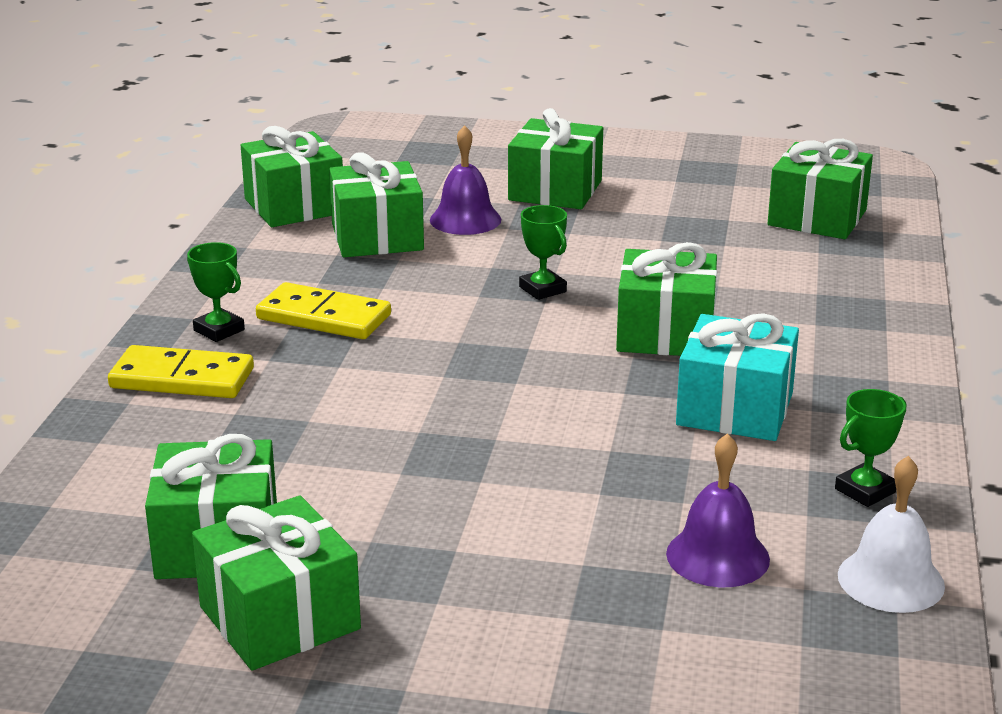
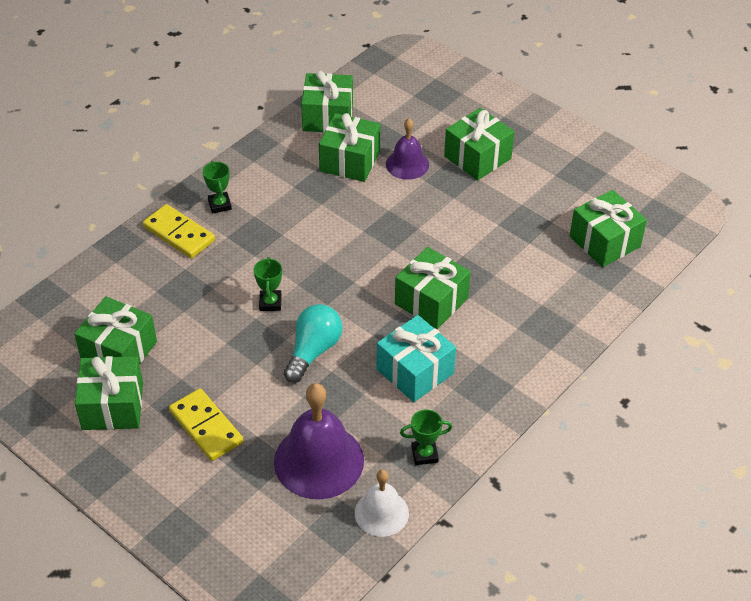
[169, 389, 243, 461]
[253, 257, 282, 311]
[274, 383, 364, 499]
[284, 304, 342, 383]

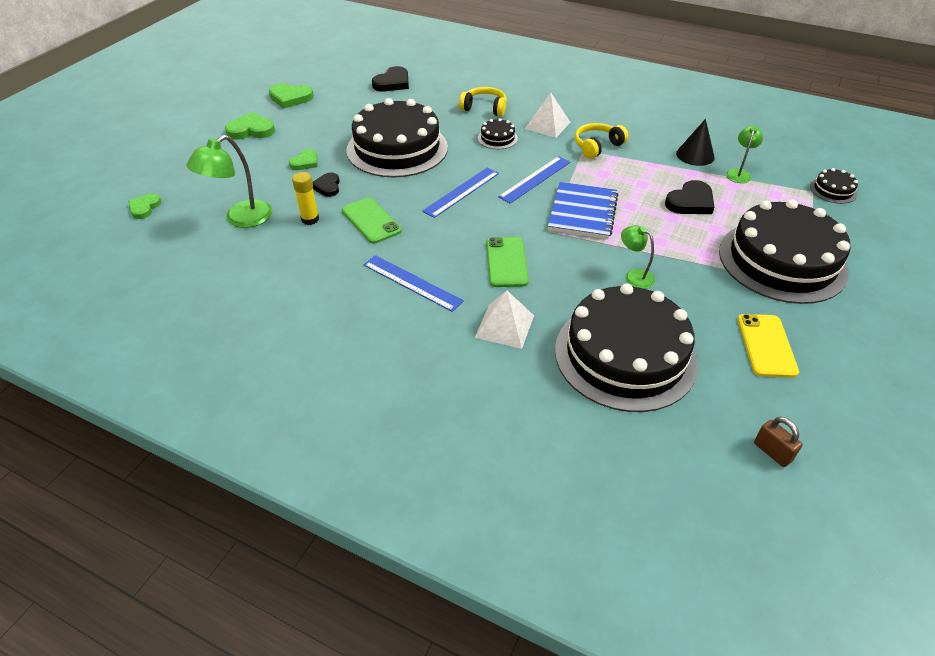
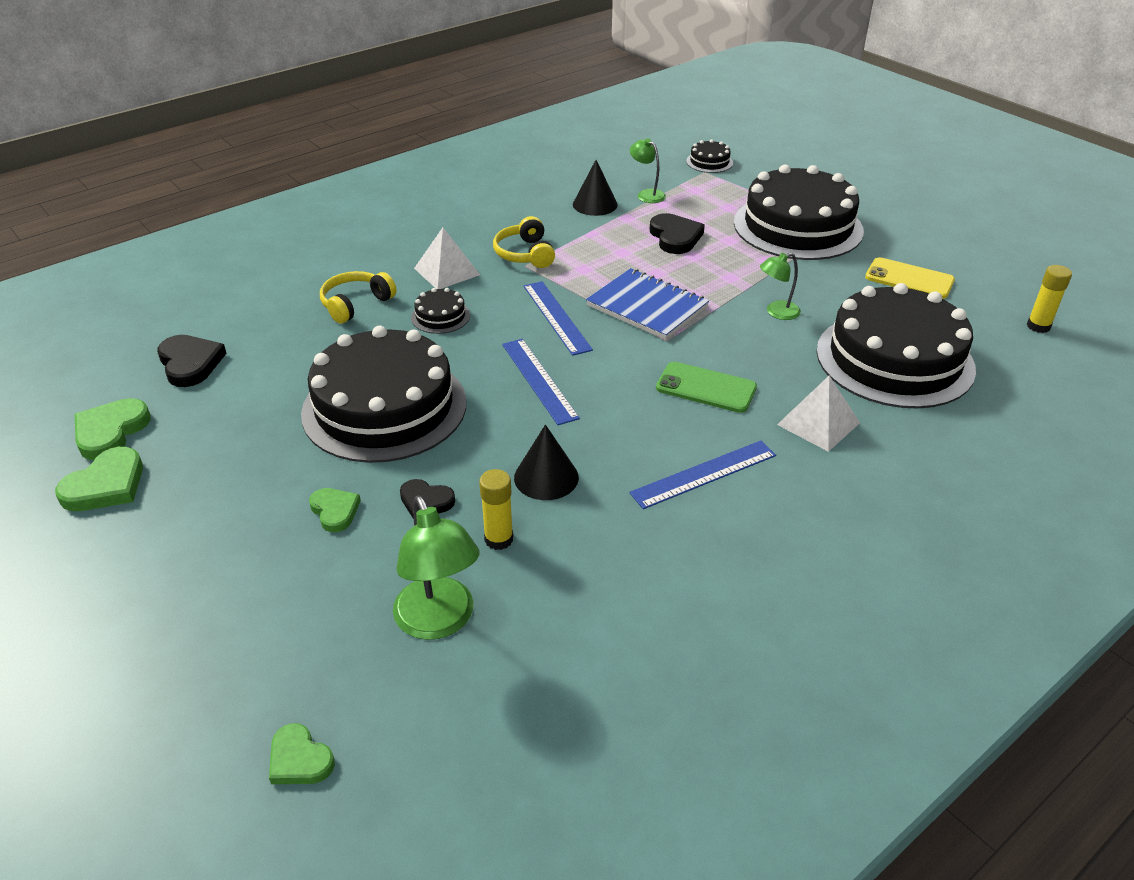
[74, 398, 151, 460]
[514, 425, 579, 500]
[1027, 265, 1072, 333]

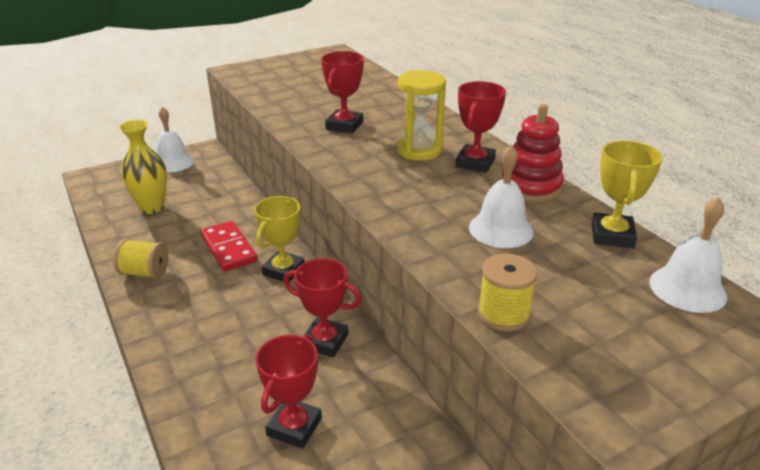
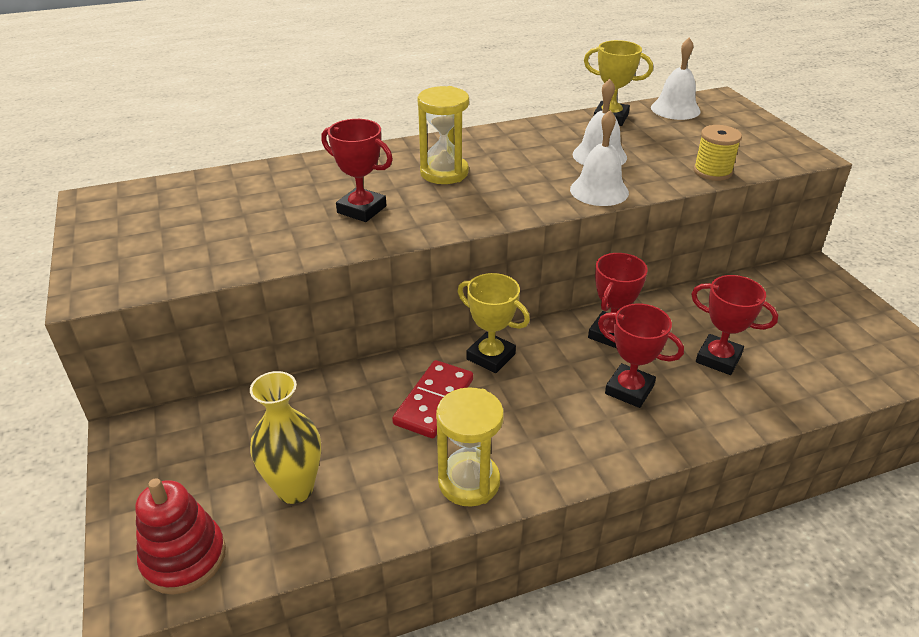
[135, 478, 226, 594]
[392, 360, 473, 438]
[436, 387, 504, 507]
[570, 110, 629, 206]
[598, 303, 684, 408]

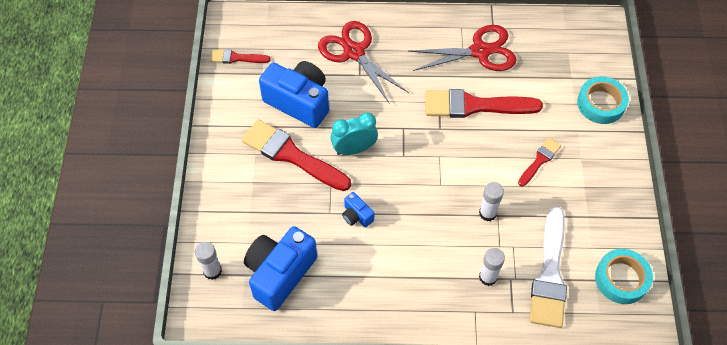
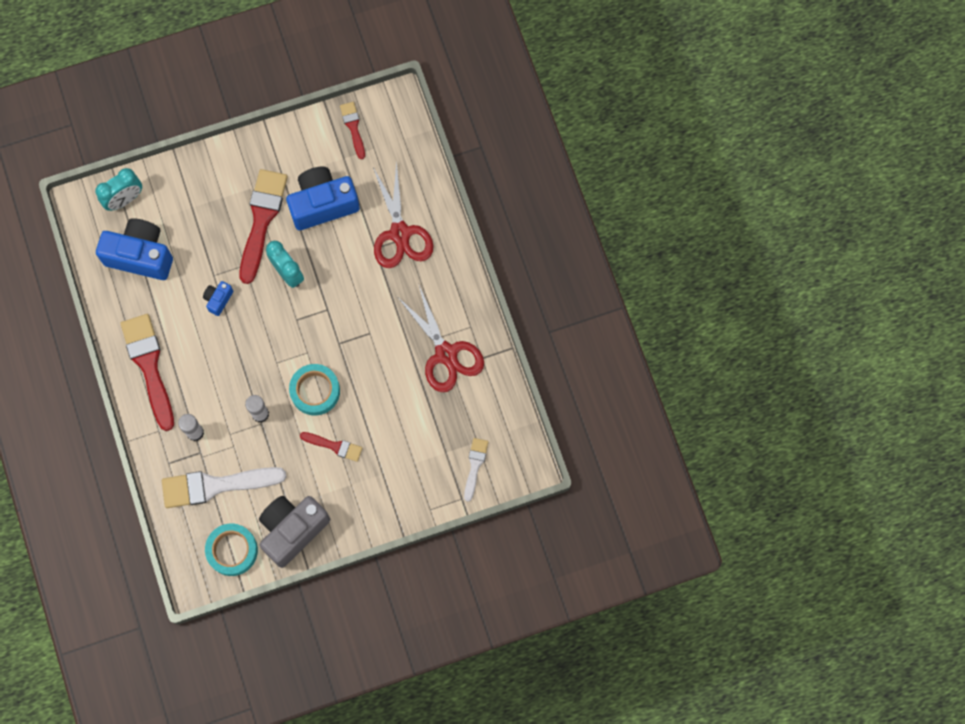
[95, 168, 142, 211]
[120, 314, 174, 431]
[259, 496, 330, 568]
[286, 167, 360, 230]
[289, 364, 340, 415]
[373, 160, 434, 268]
[464, 438, 488, 502]

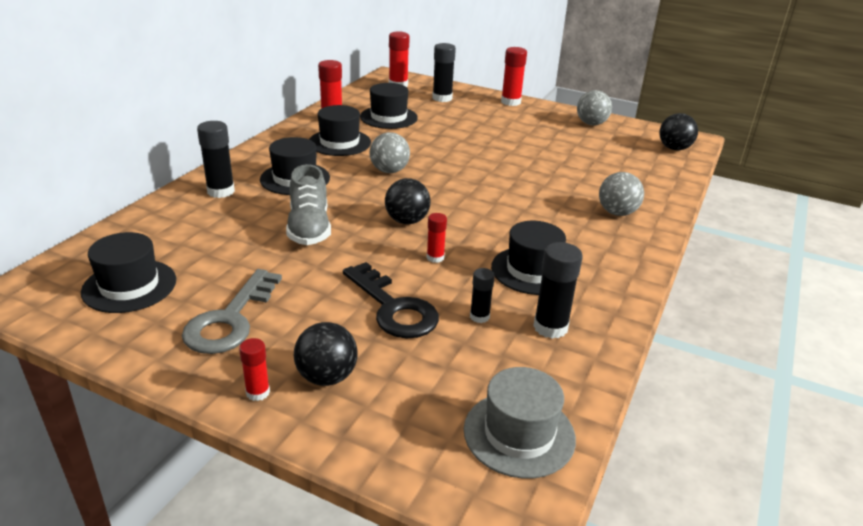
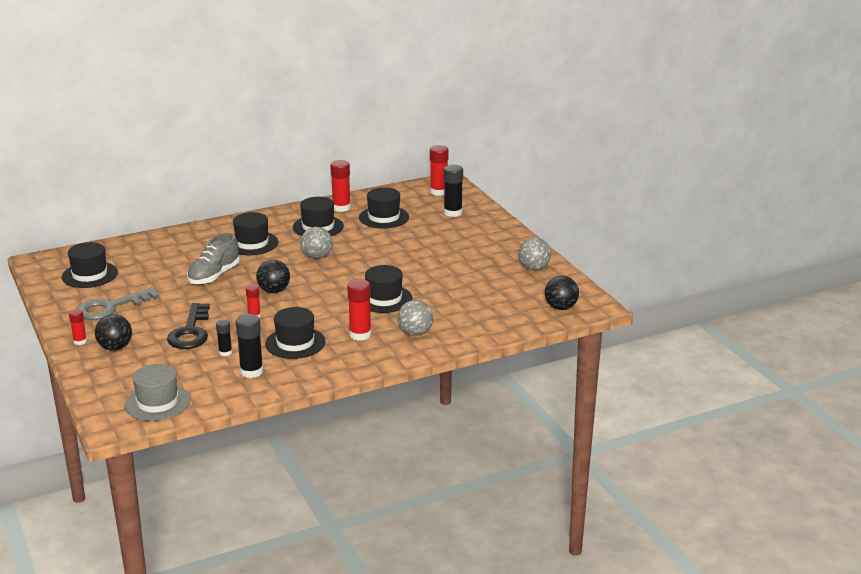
[347, 279, 371, 341]
[365, 265, 413, 313]
[197, 121, 235, 198] (first image)

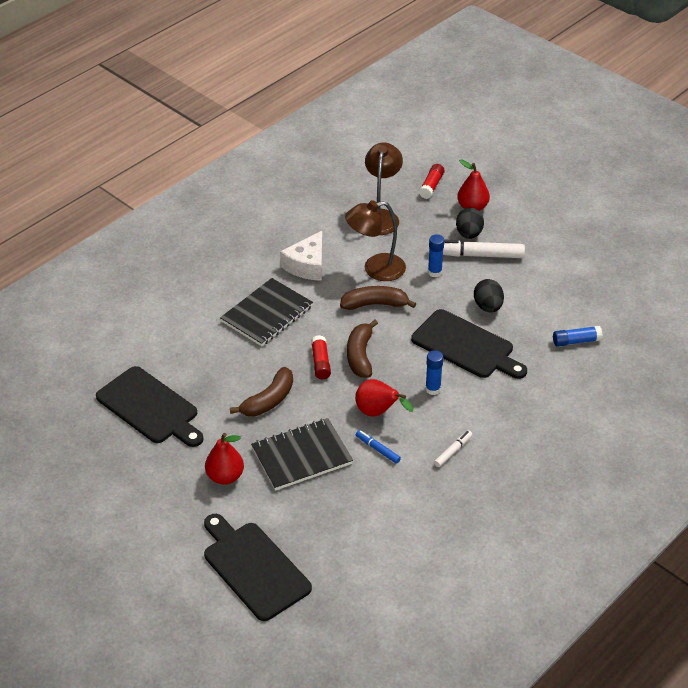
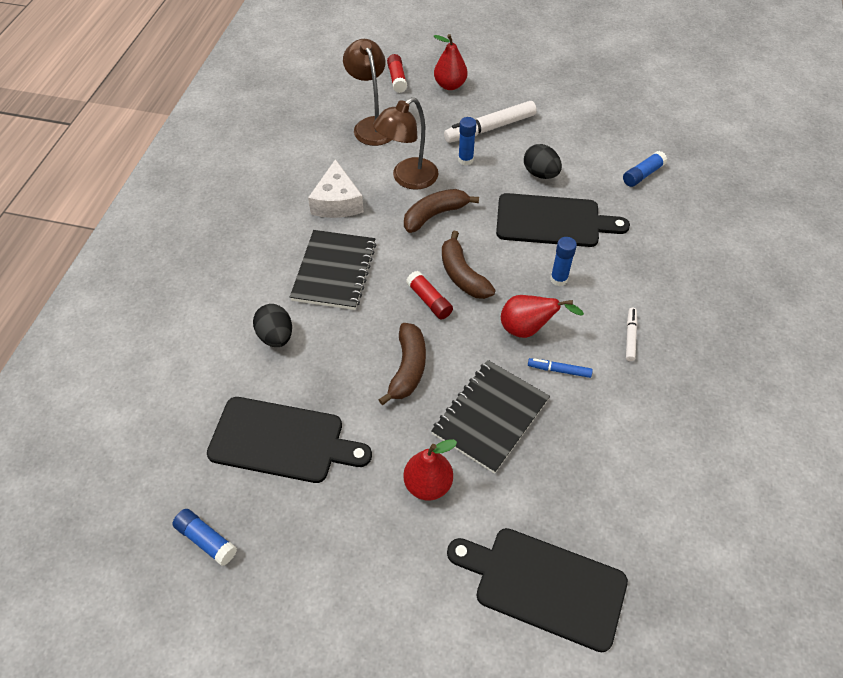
[172, 509, 237, 566]
[253, 304, 292, 347]

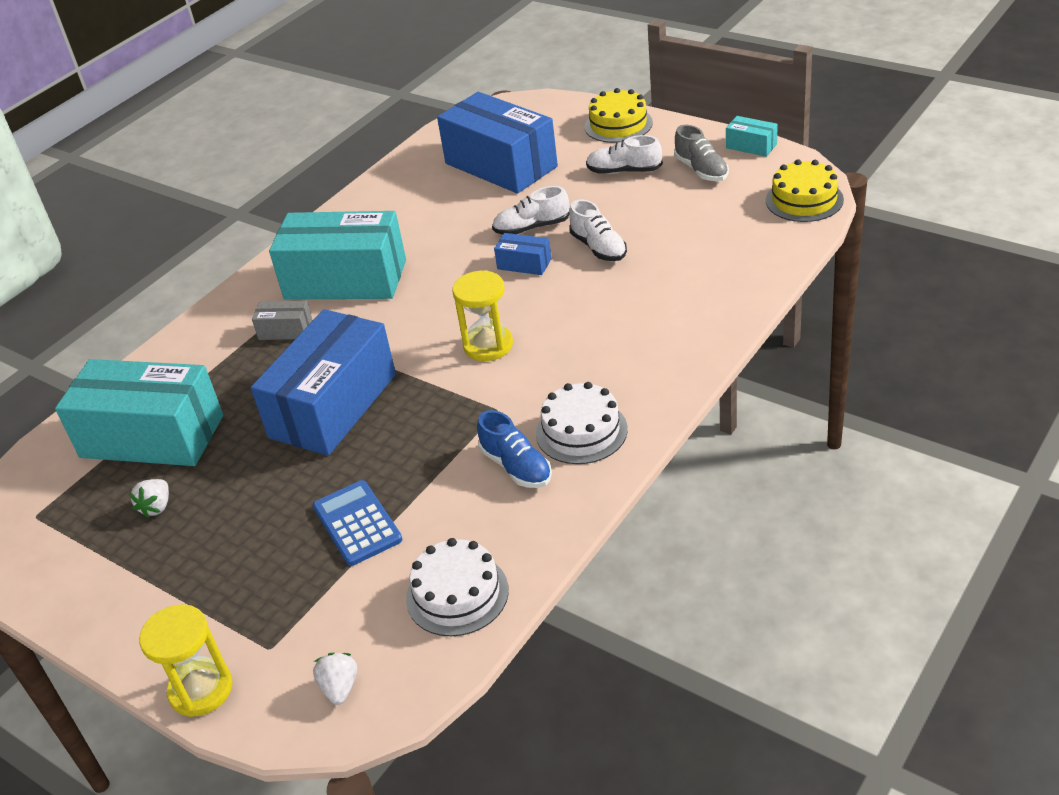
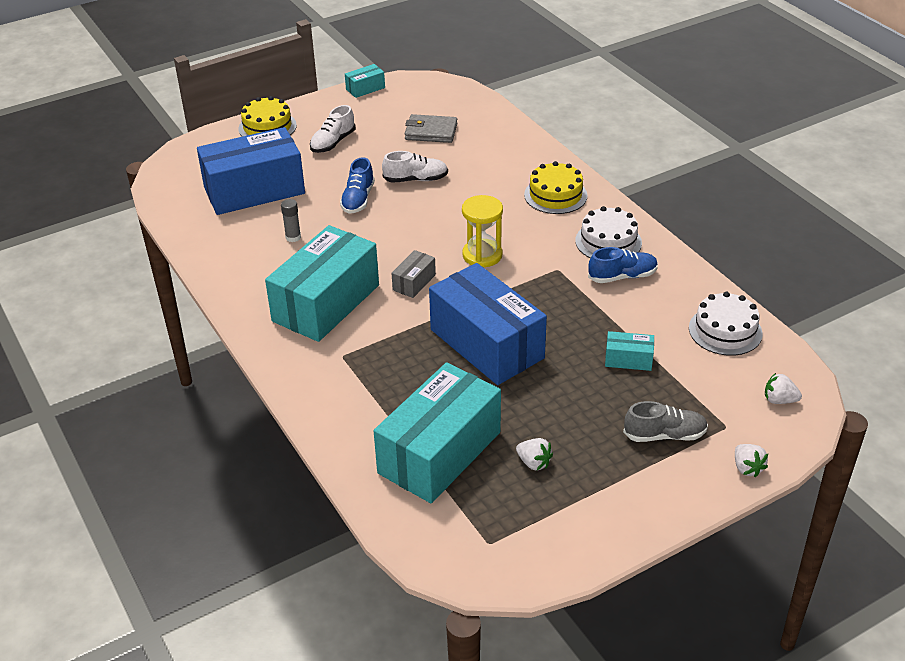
[281, 199, 301, 242]
[340, 157, 375, 214]
[392, 250, 436, 298]
[405, 114, 457, 143]
[524, 161, 587, 214]
[605, 331, 654, 371]
[623, 401, 708, 442]
[735, 444, 768, 478]
[494, 233, 551, 275] (first image)

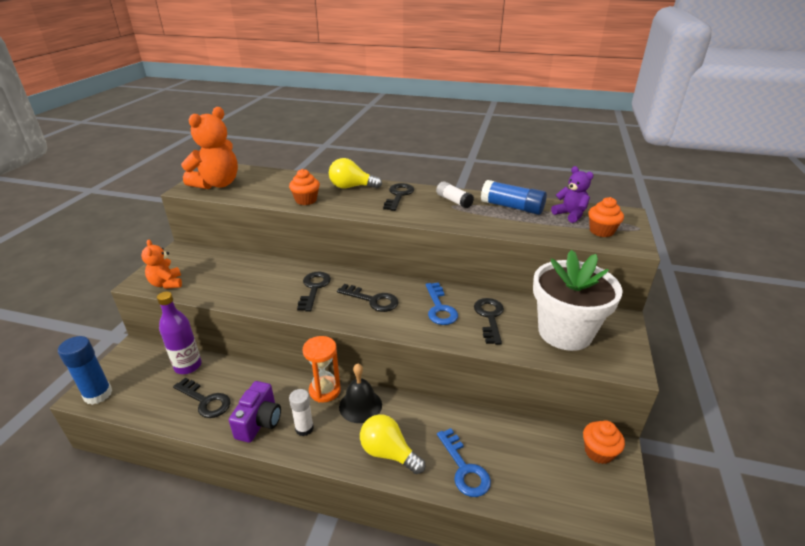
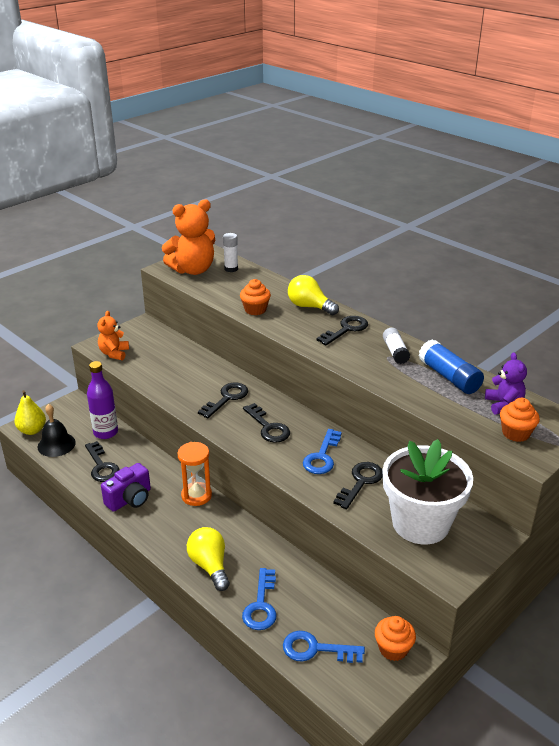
[14, 390, 46, 435]
[37, 404, 76, 457]
[223, 233, 238, 272]
[283, 631, 365, 663]

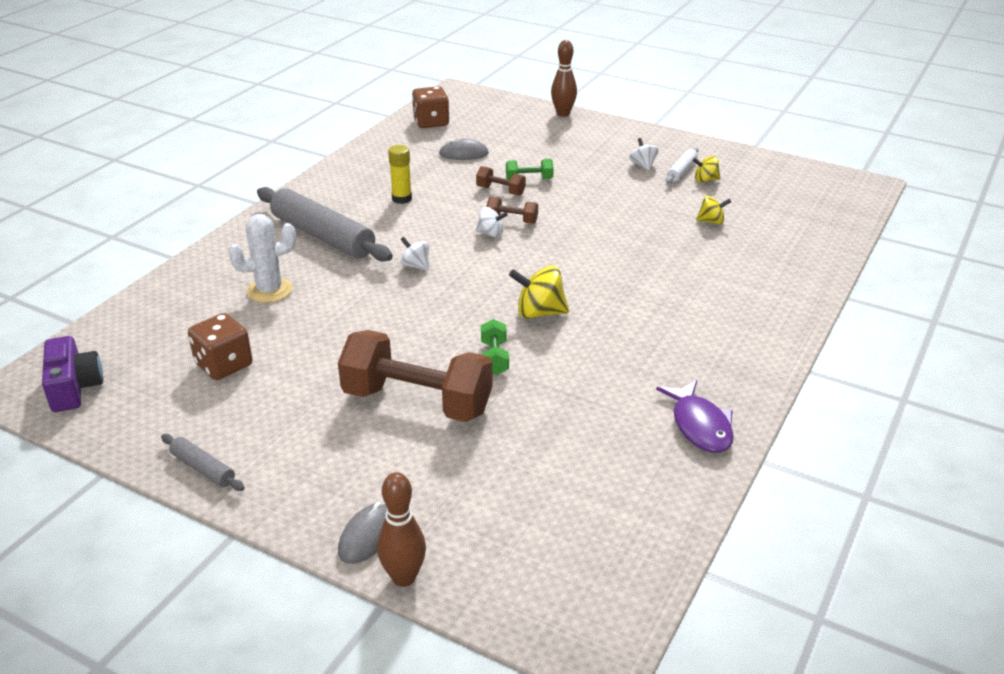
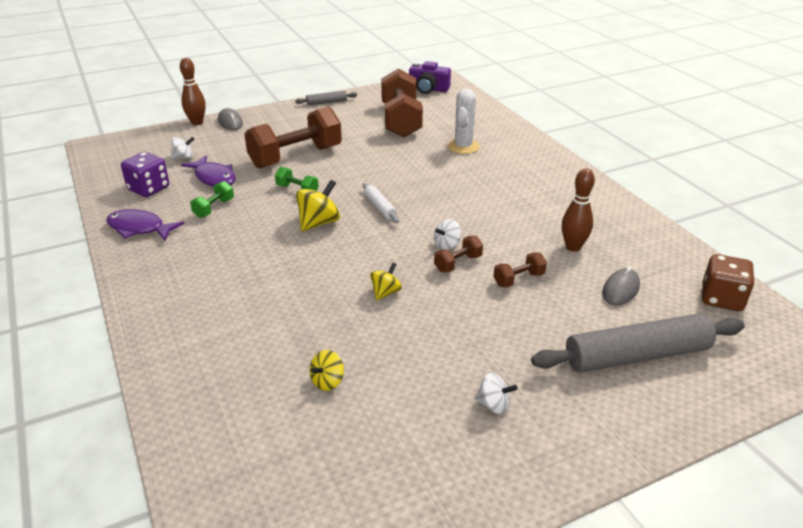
[121, 152, 169, 197]
[171, 137, 194, 159]
[181, 155, 235, 187]
[190, 181, 234, 218]
[363, 183, 399, 223]
[370, 262, 402, 300]
[381, 69, 423, 137]
[531, 313, 745, 373]
[562, 168, 595, 252]
[388, 145, 412, 204] (first image)

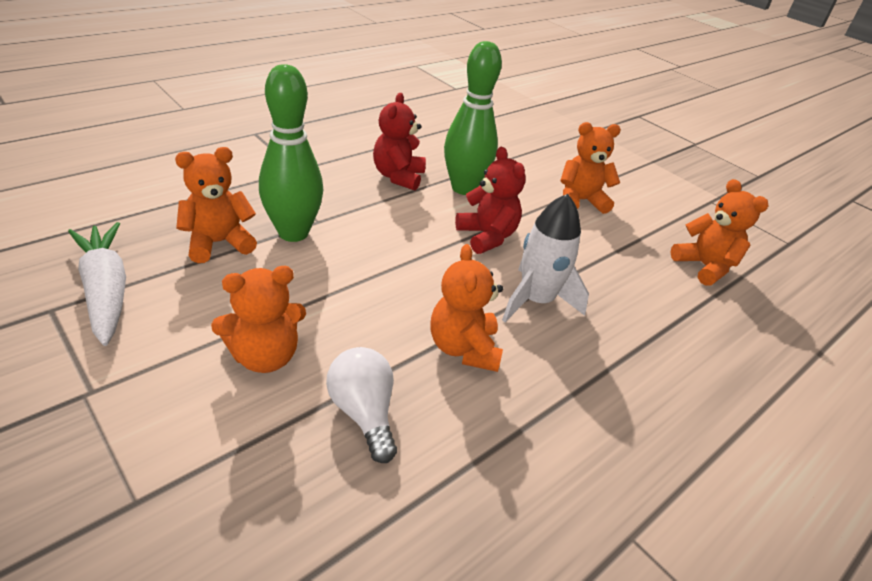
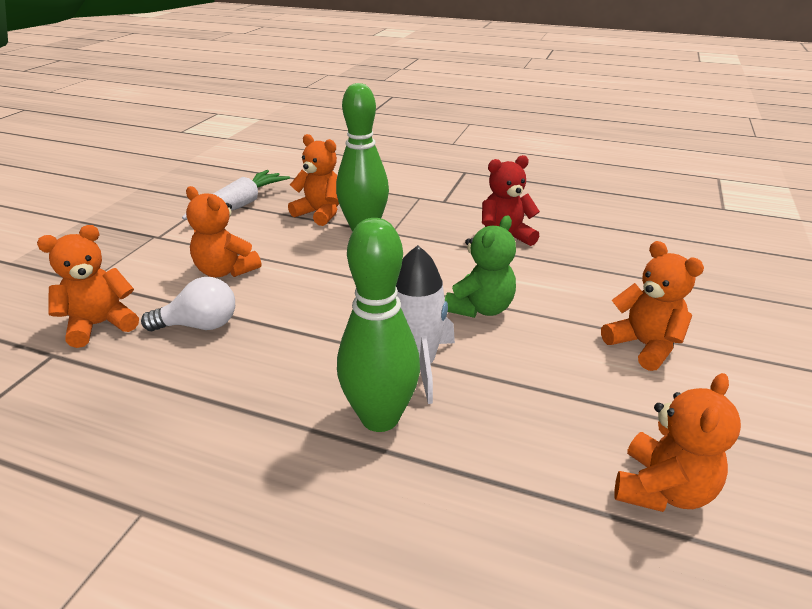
[37, 225, 139, 348]
[141, 277, 235, 331]
[337, 218, 420, 432]
[445, 215, 516, 318]

